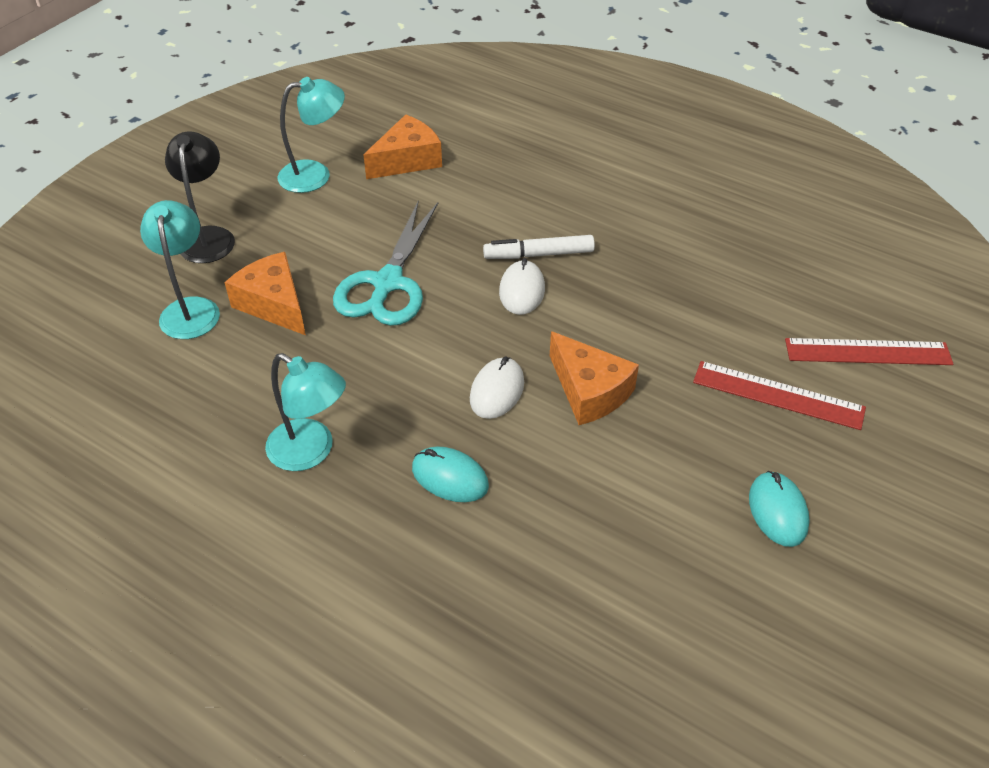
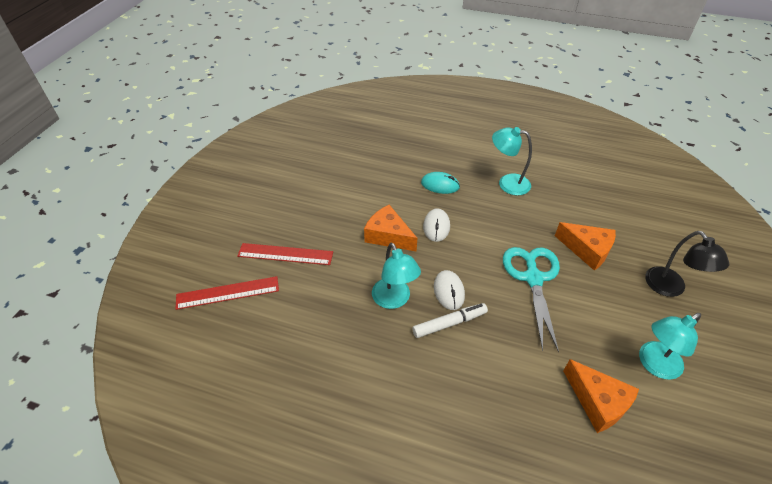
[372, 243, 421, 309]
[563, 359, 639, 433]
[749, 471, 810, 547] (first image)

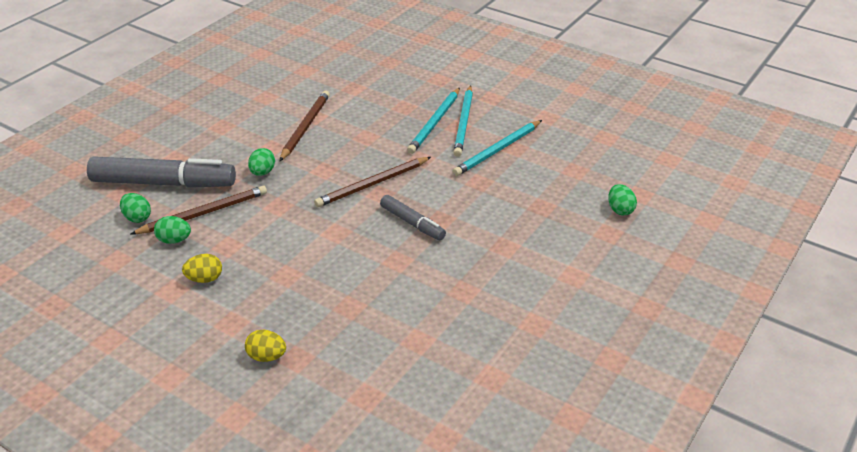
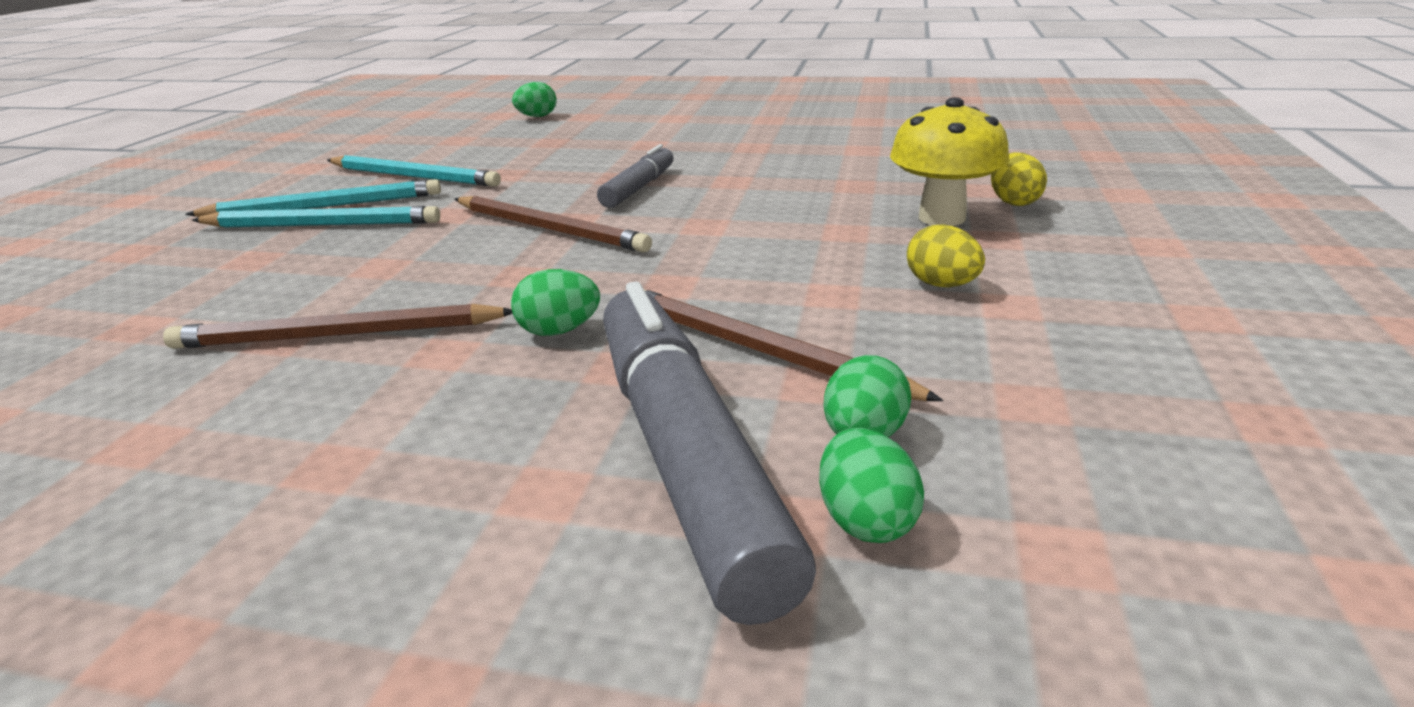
[819, 428, 924, 543]
[890, 97, 1010, 226]

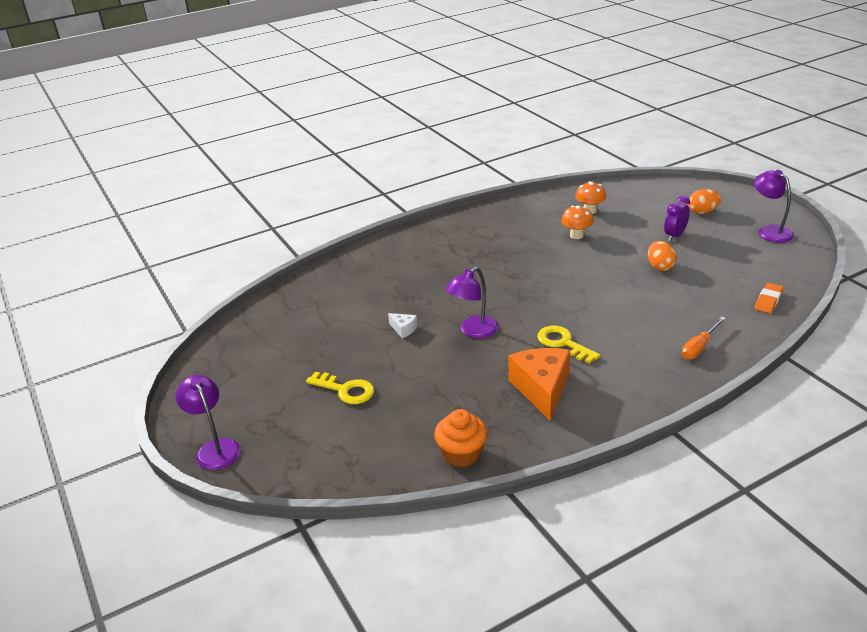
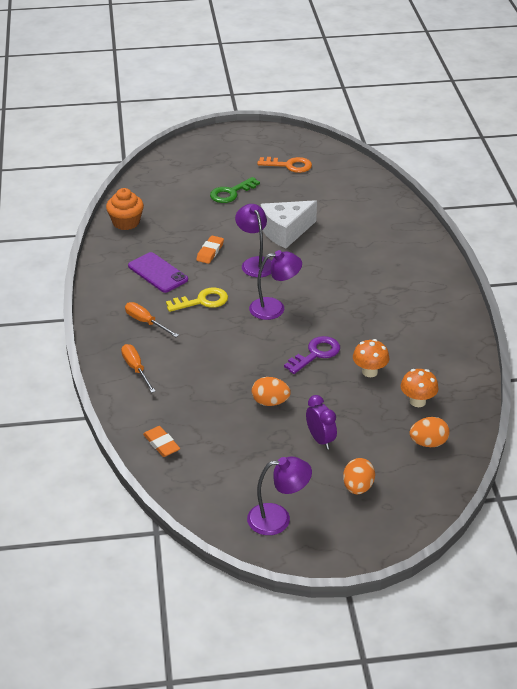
[125, 302, 179, 337]
[128, 252, 188, 293]
[196, 236, 224, 264]
[210, 177, 260, 203]
[249, 250, 302, 320]
[257, 157, 312, 173]
[261, 200, 317, 249]
[284, 336, 340, 374]
[409, 417, 450, 447]

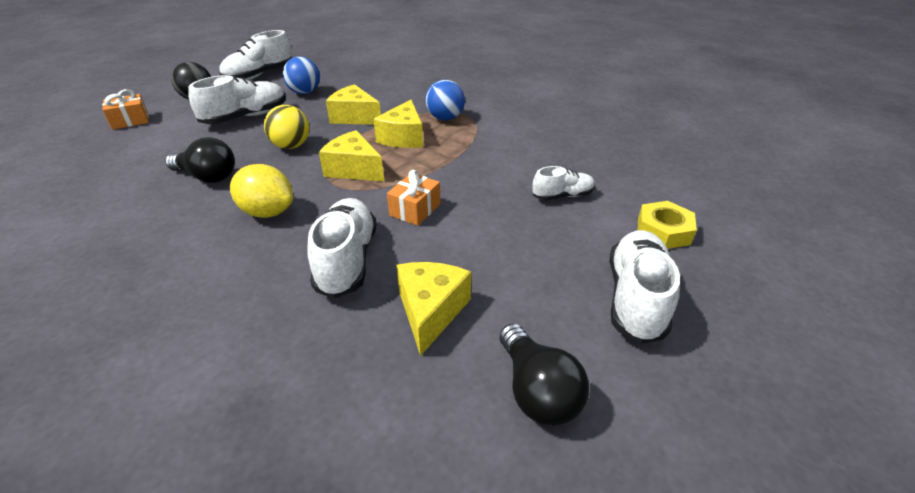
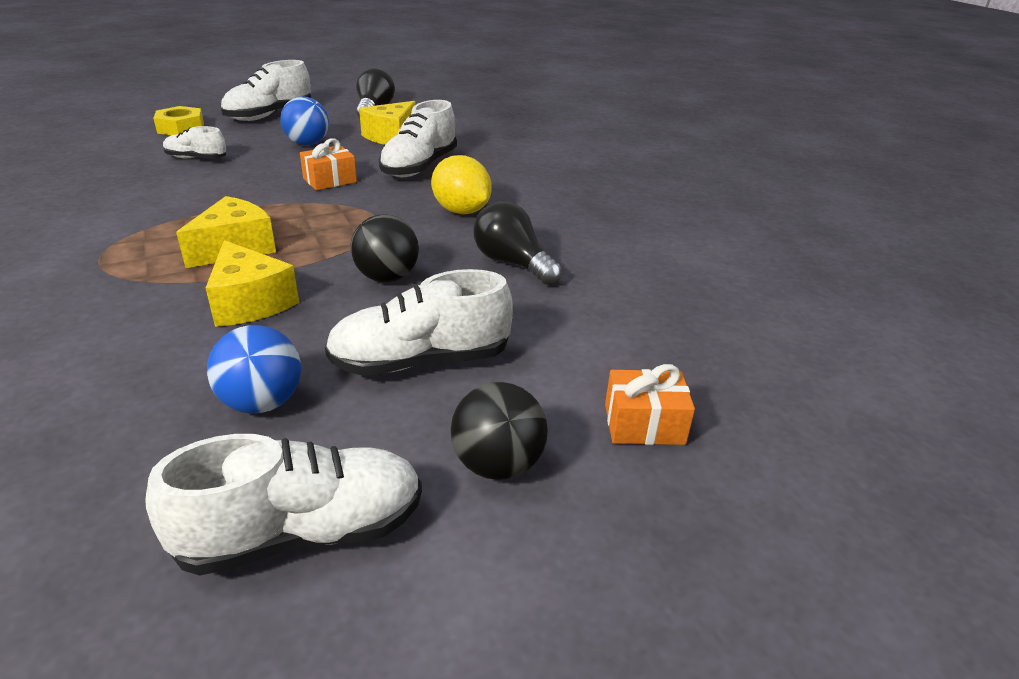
[280, 97, 329, 145]
[350, 214, 419, 282]
[319, 130, 384, 181] (first image)

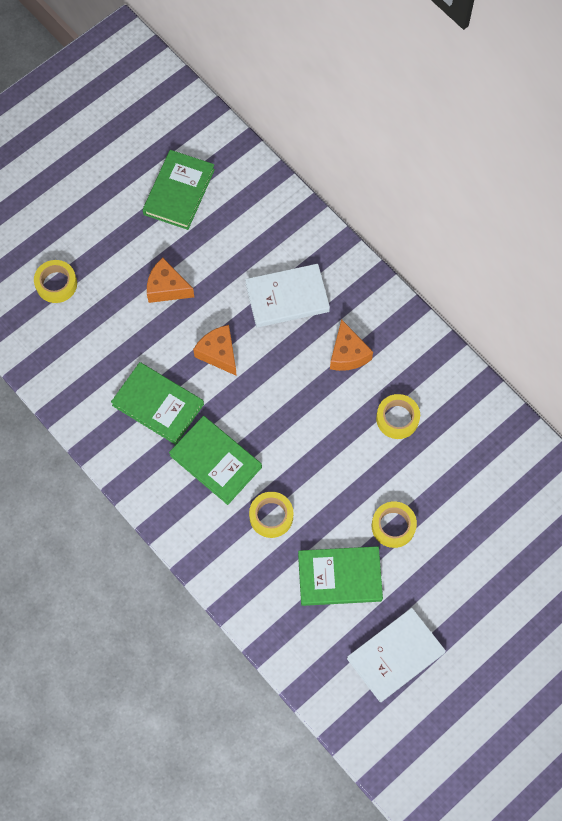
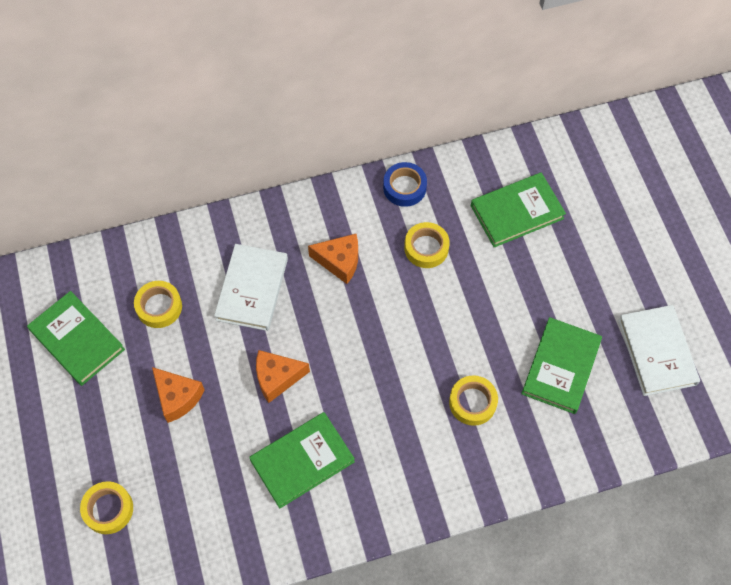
[134, 281, 182, 328]
[152, 367, 205, 423]
[383, 162, 427, 207]
[471, 172, 566, 247]

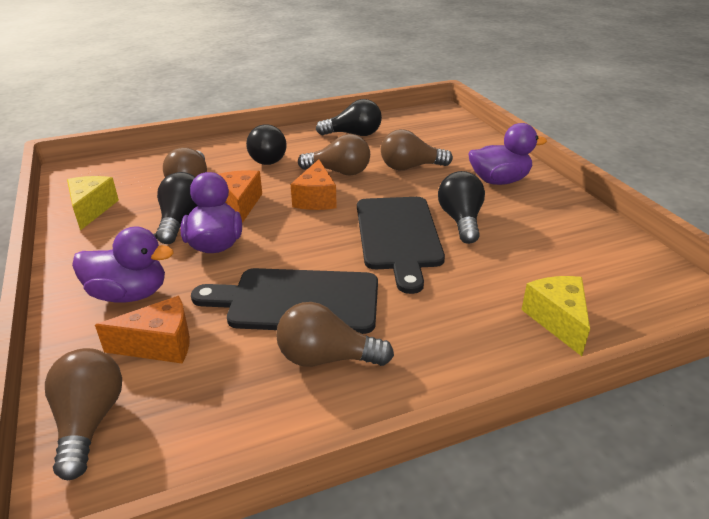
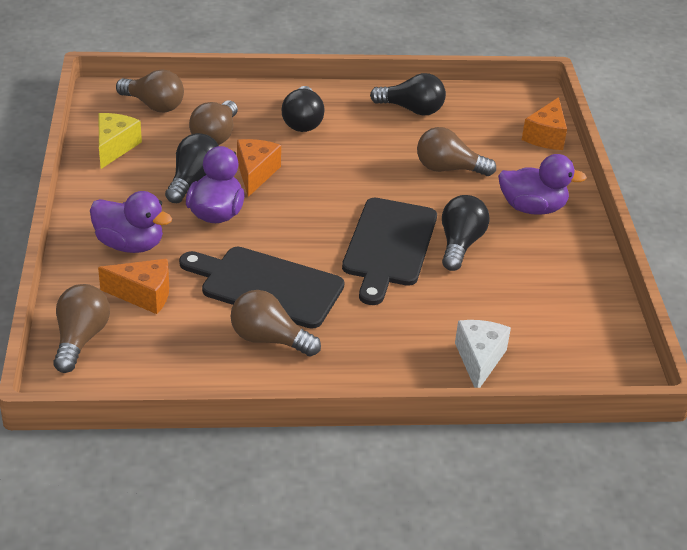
[116, 69, 184, 113]
[455, 320, 511, 388]
[522, 97, 567, 150]

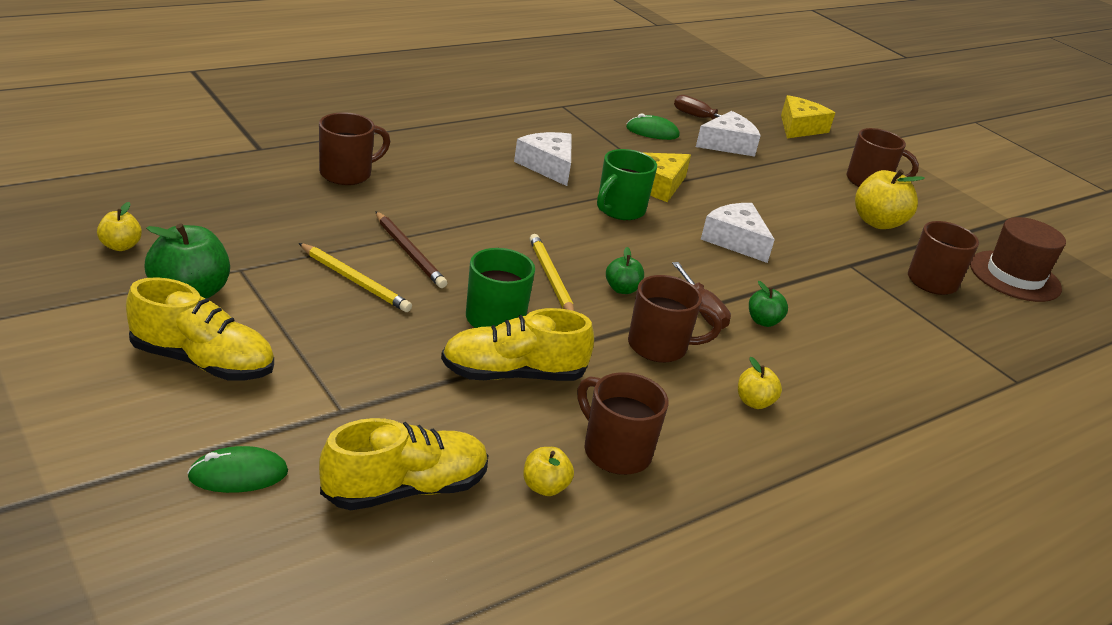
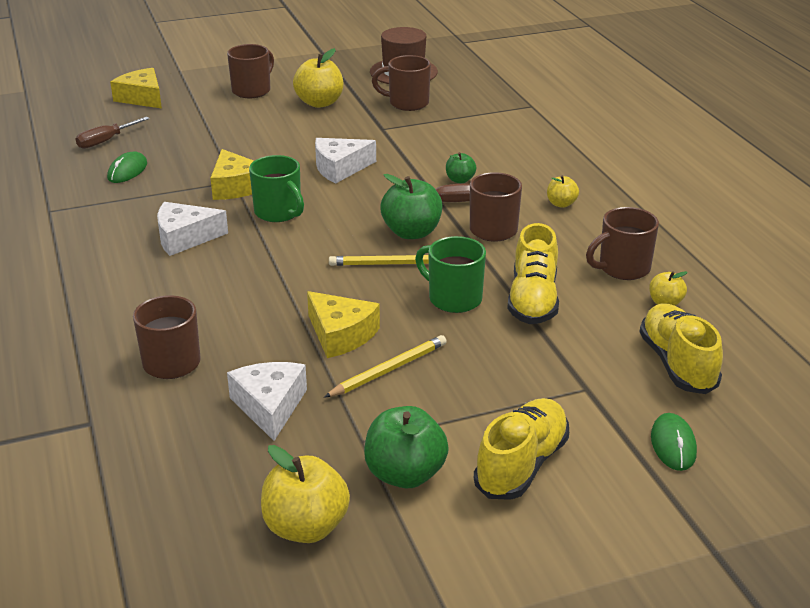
[227, 362, 307, 441]
[261, 445, 350, 543]
[307, 291, 380, 358]
[381, 174, 442, 239]

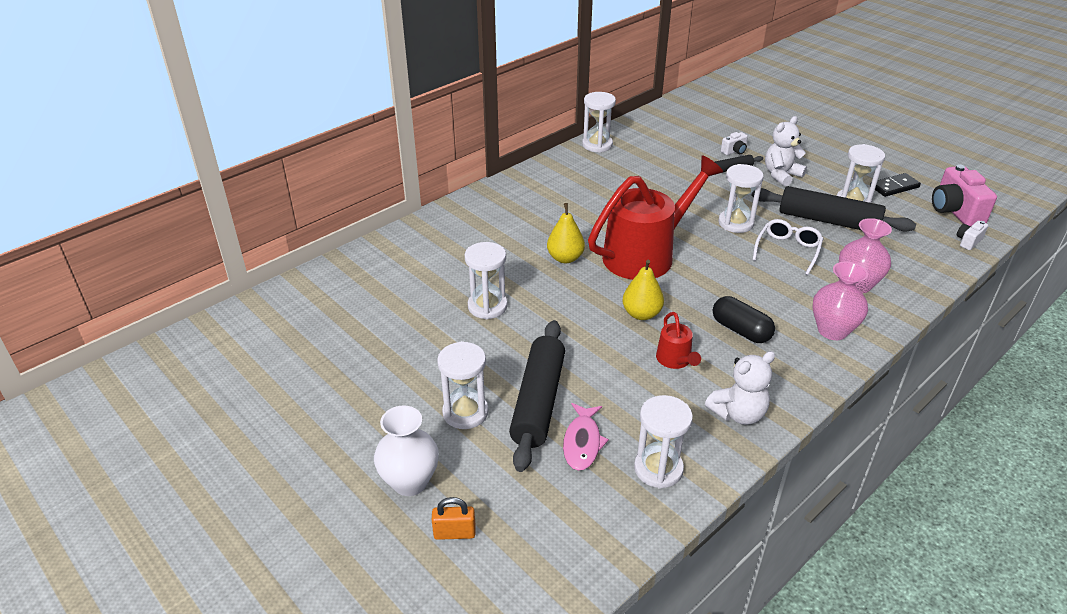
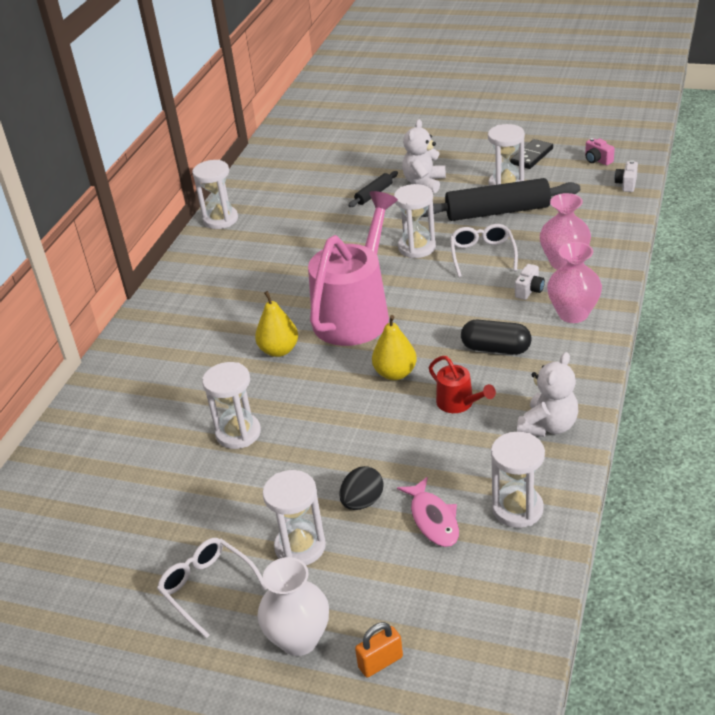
[157, 538, 267, 639]
[308, 191, 398, 346]
[339, 466, 384, 510]
[515, 264, 545, 300]
[585, 138, 615, 165]

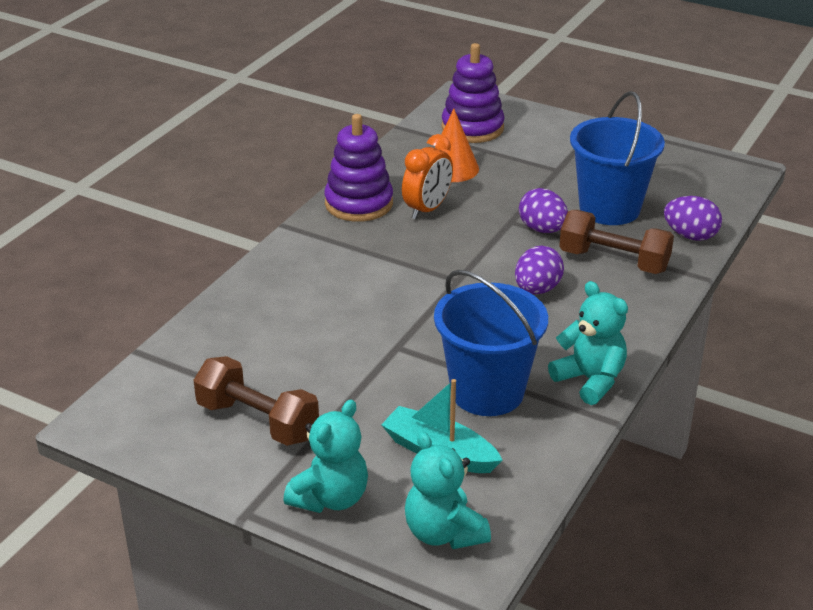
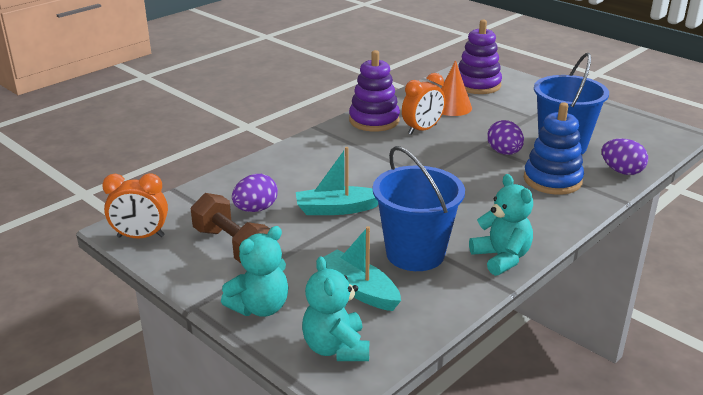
[102, 173, 168, 239]
[232, 174, 278, 212]
[296, 147, 378, 215]
[524, 102, 584, 195]

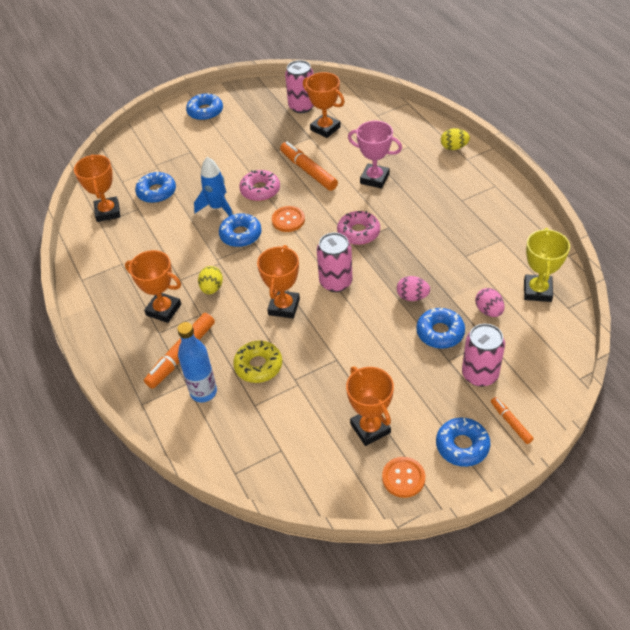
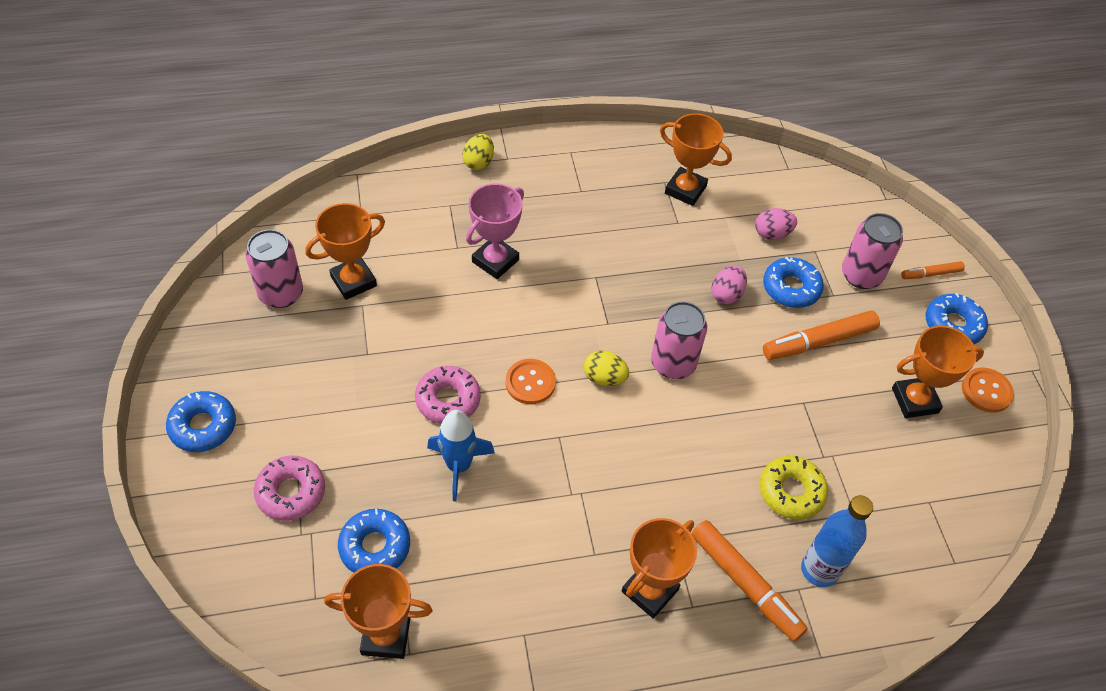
[254, 456, 325, 521]
[584, 350, 629, 386]
[660, 114, 732, 206]
[763, 310, 880, 360]
[219, 213, 262, 247] (first image)
[524, 228, 570, 302] (first image)

